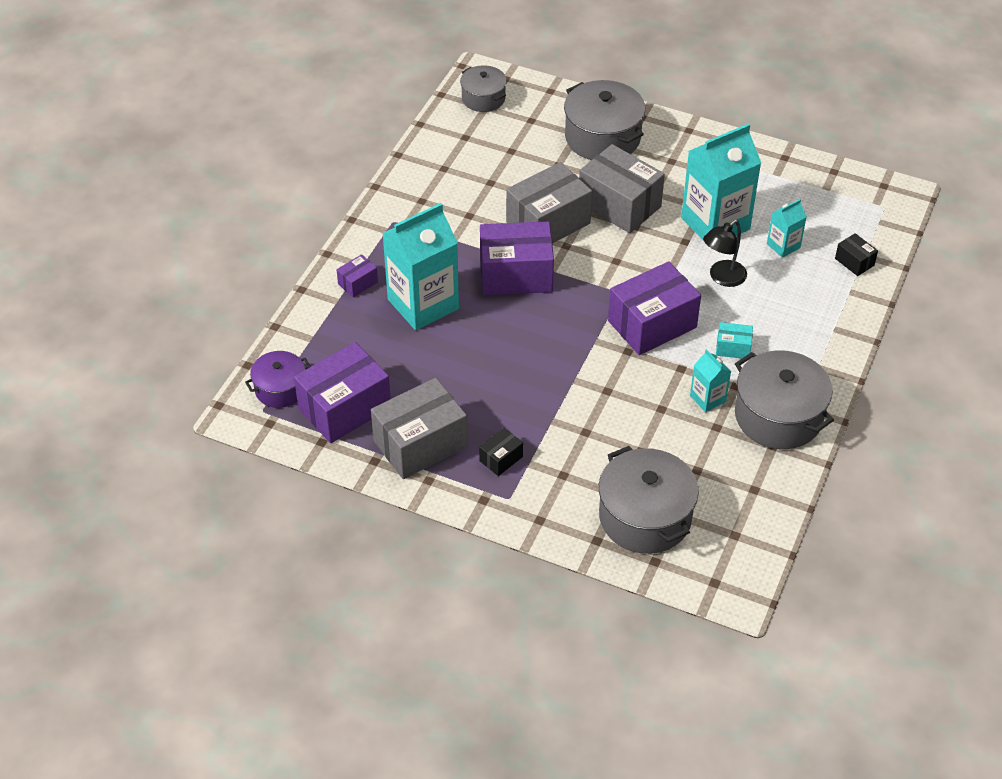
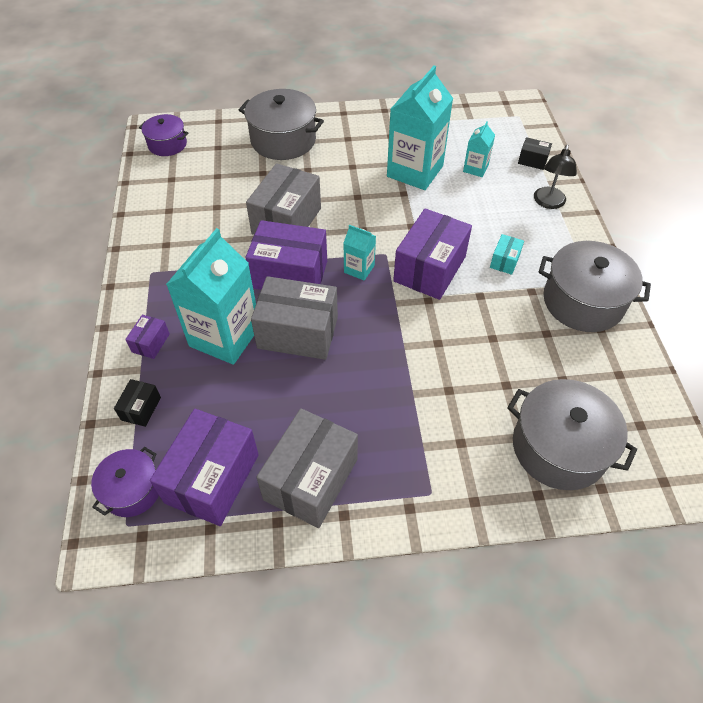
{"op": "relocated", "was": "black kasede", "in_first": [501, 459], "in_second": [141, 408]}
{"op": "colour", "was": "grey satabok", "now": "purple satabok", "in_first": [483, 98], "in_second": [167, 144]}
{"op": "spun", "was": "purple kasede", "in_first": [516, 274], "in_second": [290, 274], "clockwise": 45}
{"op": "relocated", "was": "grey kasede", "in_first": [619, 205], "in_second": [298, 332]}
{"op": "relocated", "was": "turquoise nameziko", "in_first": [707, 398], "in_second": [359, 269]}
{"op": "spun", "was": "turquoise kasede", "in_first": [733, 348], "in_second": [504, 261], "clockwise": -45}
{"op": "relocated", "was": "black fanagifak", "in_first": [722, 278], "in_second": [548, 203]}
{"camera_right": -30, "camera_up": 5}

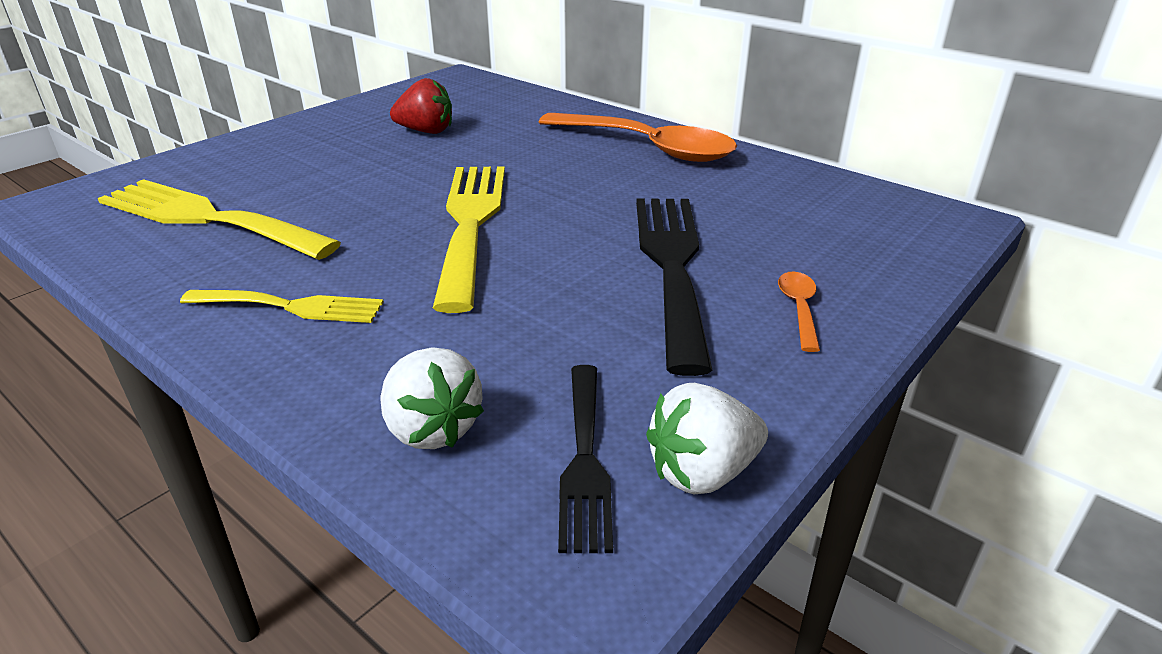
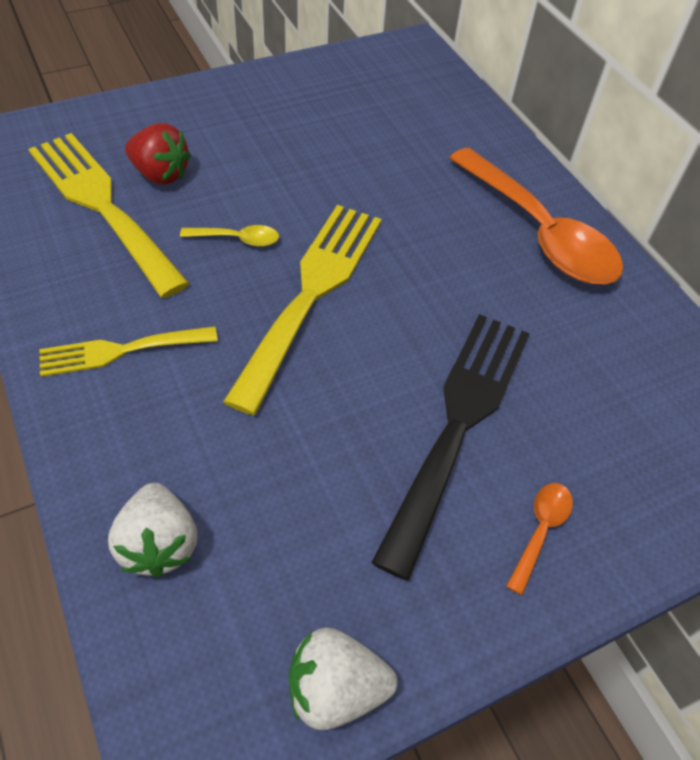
{"op": "spun", "was": "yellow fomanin", "in_first": [292, 306], "in_second": [120, 351], "clockwise": 135}
{"op": "relocated", "was": "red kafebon", "in_first": [426, 131], "in_second": [160, 174]}
{"op": "appeared", "now": "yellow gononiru", "in_second": [237, 239]}
{"op": "missing", "was": "black fomanin", "in_first": [584, 460]}
{"camera_right": 20, "camera_up": 20}

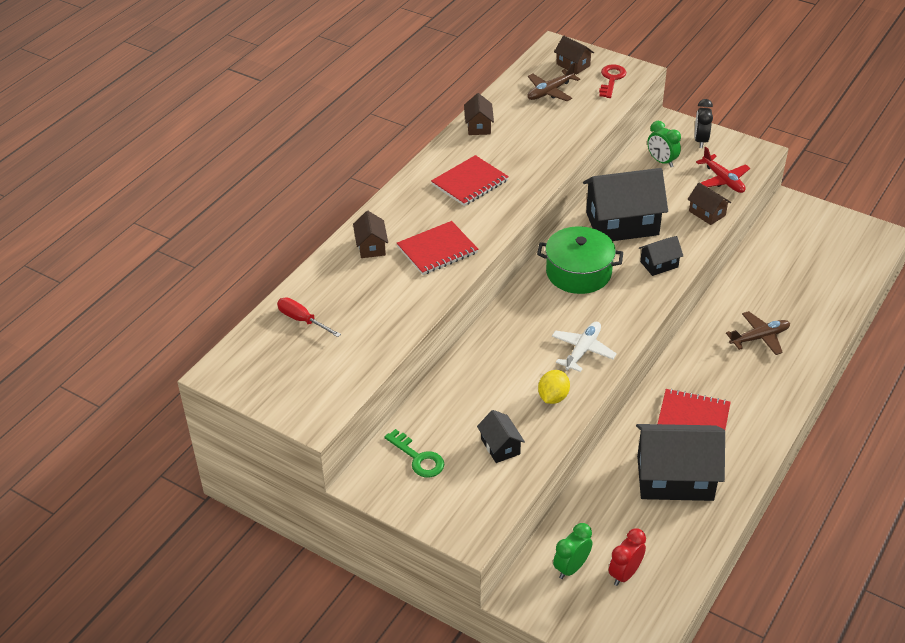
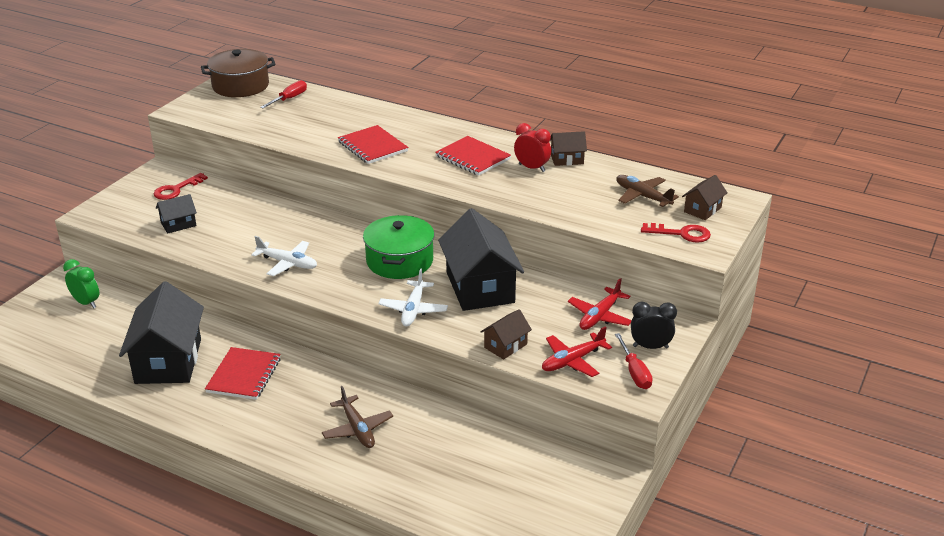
{"op": "colour", "was": "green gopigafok", "now": "red gopigafok", "in_first": [418, 458], "in_second": [176, 189]}
{"op": "appeared", "now": "brown satabok", "in_second": [240, 86]}
{"op": "exchanged", "was": "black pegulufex", "now": "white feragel", "in_first": [659, 264], "in_second": [413, 310]}
{"op": "relocated", "was": "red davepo", "in_first": [625, 574], "in_second": [532, 168]}
{"op": "exchanged", "was": "green davepo", "now": "red feragel", "in_first": [662, 161], "in_second": [599, 316]}
{"op": "appeared", "now": "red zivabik", "in_second": [634, 372]}
{"op": "missing", "was": "brown pegulufex", "in_first": [371, 246]}
{"op": "missing", "was": "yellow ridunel", "in_first": [553, 397]}
{"camera_right": 85, "camera_up": -10}

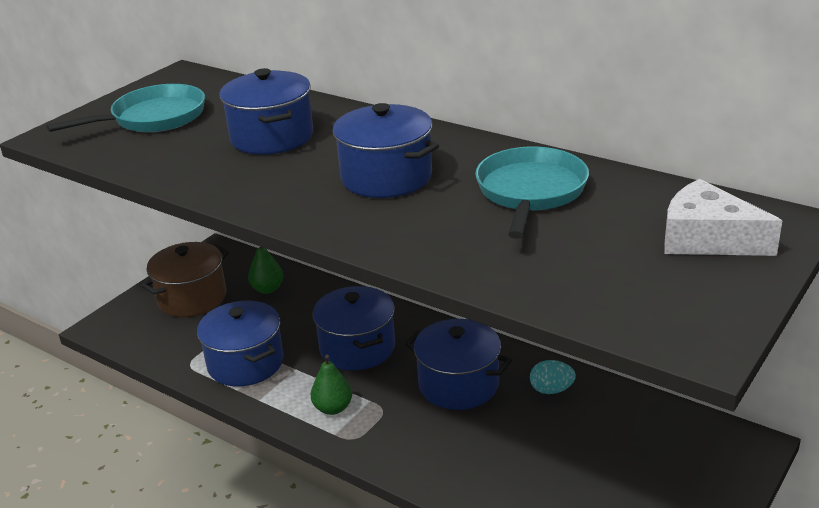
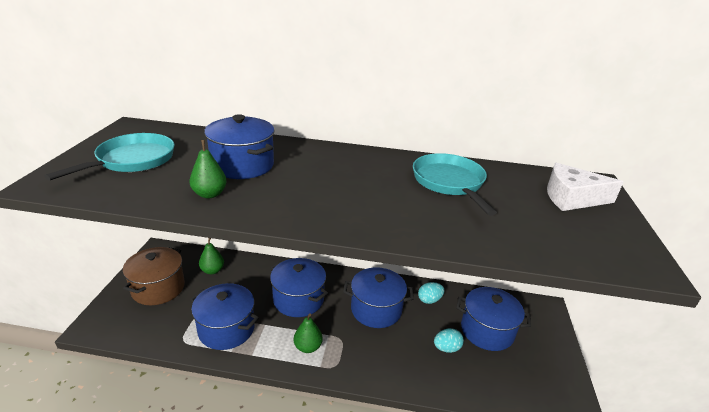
{"op": "appeared", "now": "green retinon", "in_second": [210, 194]}
{"op": "appeared", "now": "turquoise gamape", "in_second": [446, 348]}
{"op": "relocated", "was": "blue satabok", "in_first": [386, 177], "in_second": [487, 331]}
{"camera_right": -30, "camera_up": 0}

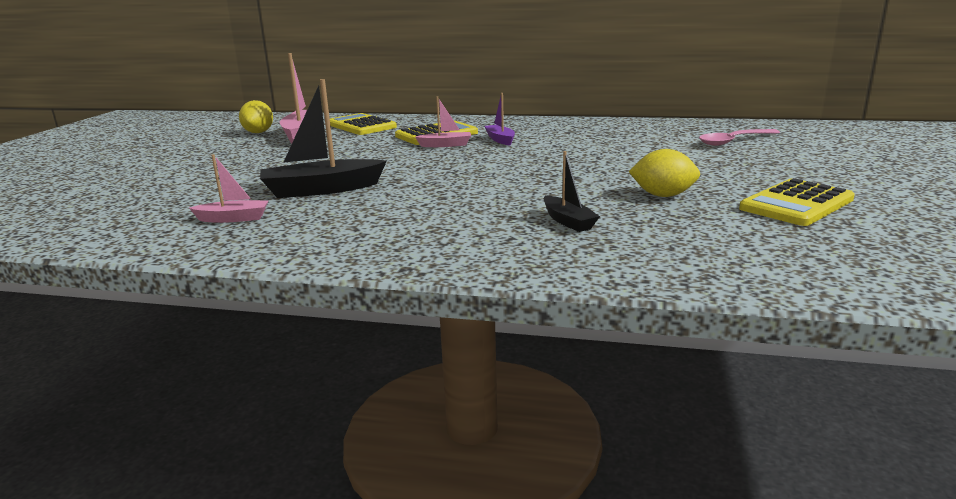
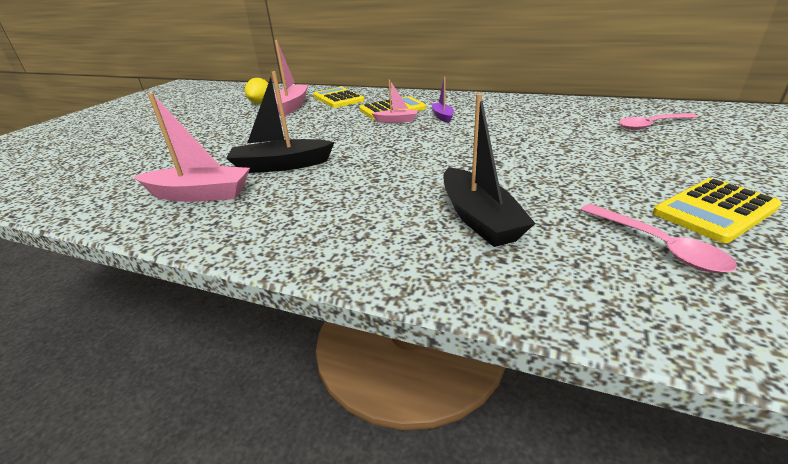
{"op": "size", "was": "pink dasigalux", "in_first": [233, 219], "in_second": [199, 194], "ratio": 1.81}
{"op": "size", "was": "black dasigalux", "in_first": [568, 221], "in_second": [479, 218], "ratio": 1.81}
{"op": "appeared", "now": "pink gononiru", "in_second": [658, 245]}
{"op": "missing", "was": "yellow ridunel", "in_first": [663, 195]}
{"camera_right": 10, "camera_up": 10}

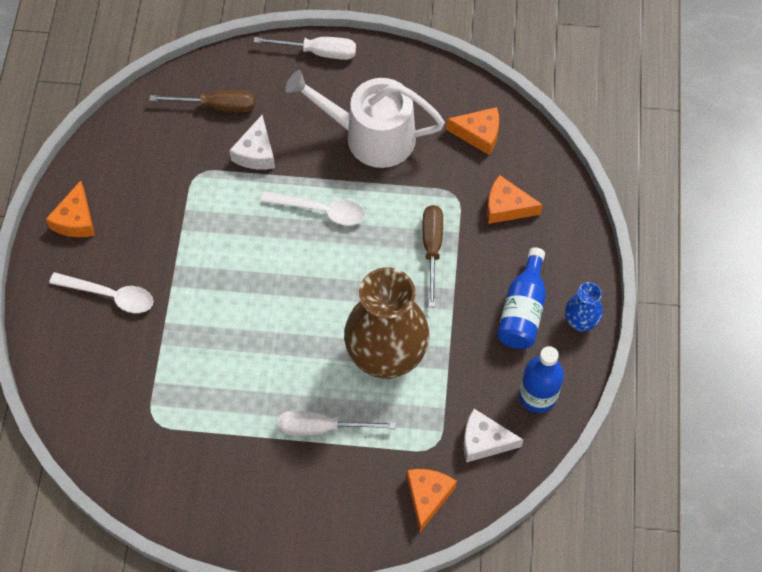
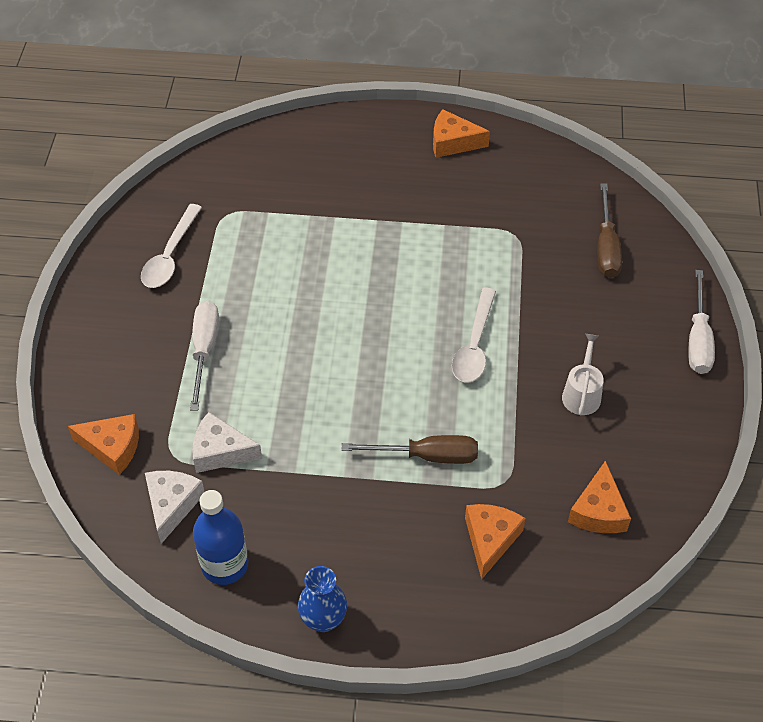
{"op": "relocated", "was": "white gononiru", "in_first": [110, 295], "in_second": [170, 255]}
{"op": "relocated", "was": "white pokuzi", "in_first": [256, 153], "in_second": [220, 451]}
{"op": "size", "was": "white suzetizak", "in_first": [371, 136], "in_second": [581, 394], "ratio": 0.46}
{"op": "missing", "was": "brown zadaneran", "in_first": [386, 357]}
{"op": "missing", "was": "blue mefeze", "in_first": [523, 310]}
{"camera_right": 90, "camera_up": -10}

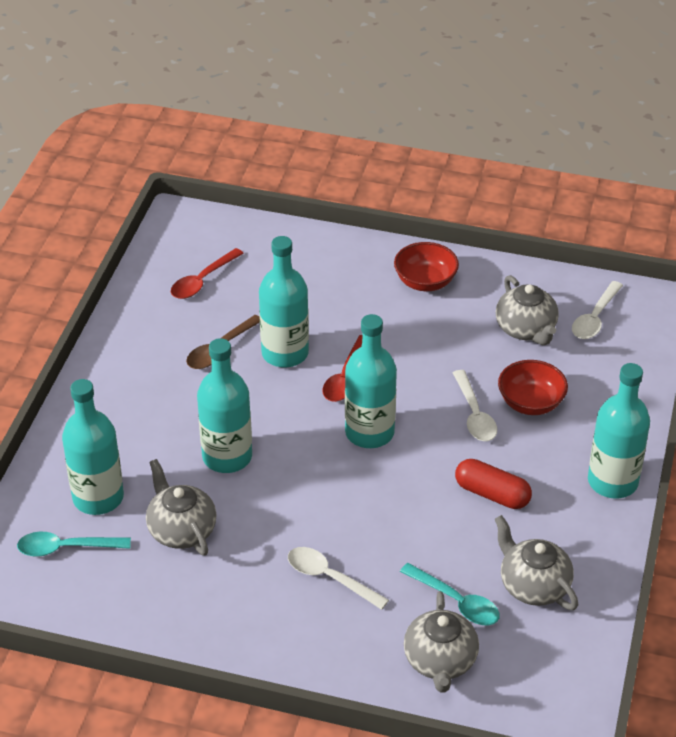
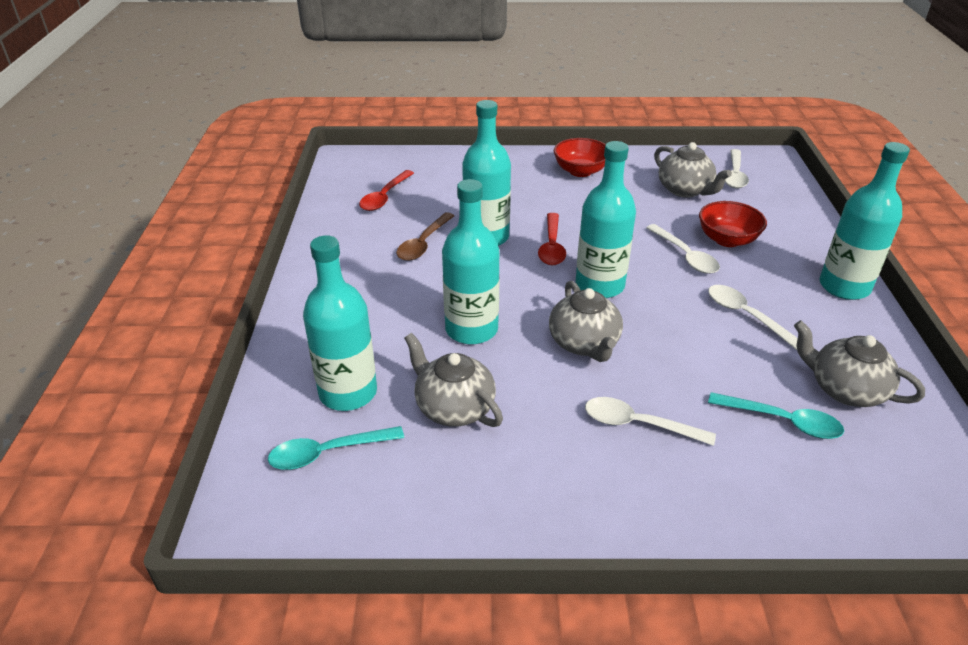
{"op": "relocated", "was": "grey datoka", "in_first": [440, 661], "in_second": [584, 343]}
{"op": "exchanged", "was": "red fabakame", "now": "white gononiru", "in_first": [492, 494], "in_second": [746, 316]}
{"camera_right": -15, "camera_up": -5}

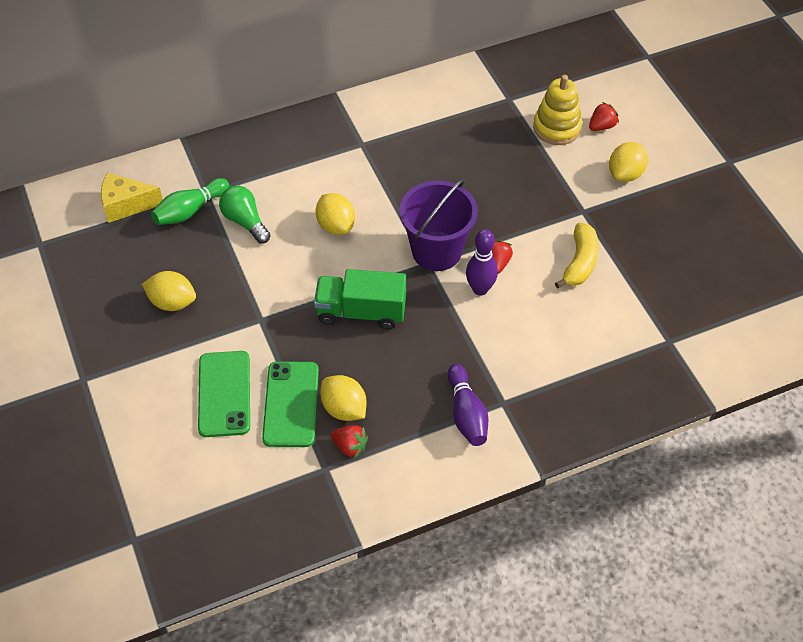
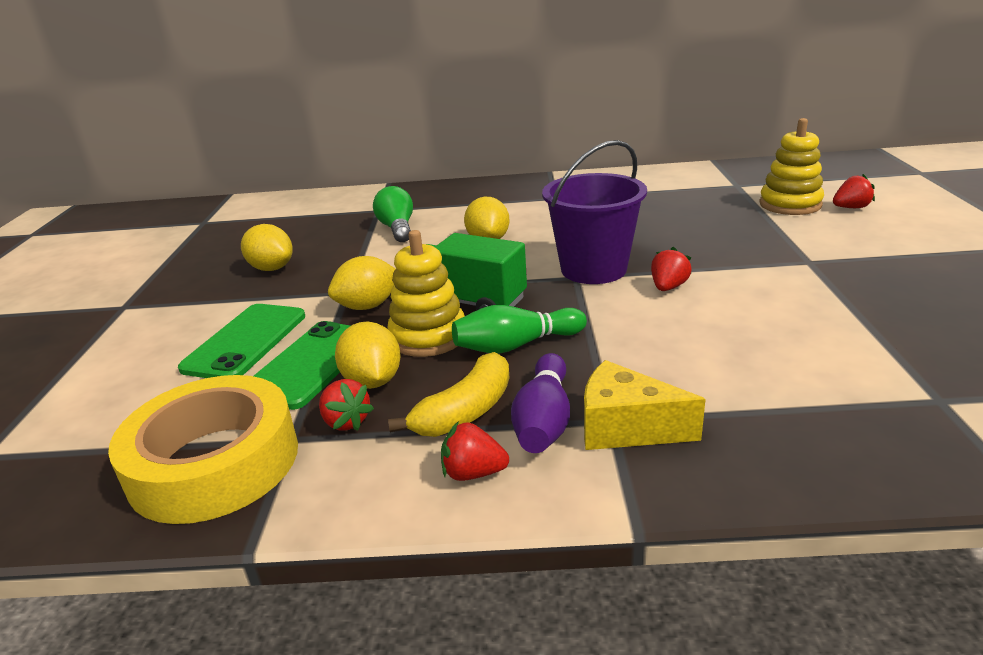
{"op": "appeared", "now": "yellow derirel", "in_second": [214, 462]}
{"op": "relocated", "was": "yellow ridunel", "in_first": [625, 174], "in_second": [368, 306]}
{"op": "appeared", "now": "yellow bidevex", "in_second": [428, 336]}
{"op": "relocated", "was": "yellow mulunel", "in_first": [580, 262], "in_second": [465, 411]}
{"op": "appeared", "now": "red kafebon", "in_second": [473, 473]}
{"op": "relocated", "was": "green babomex", "in_first": [190, 210], "in_second": [516, 345]}
{"op": "relocated", "was": "yellow pokuzi", "in_first": [126, 205], "in_second": [625, 428]}
{"op": "missing", "was": "purple babomex", "in_first": [480, 289]}
{"camera_right": 25, "camera_up": -25}

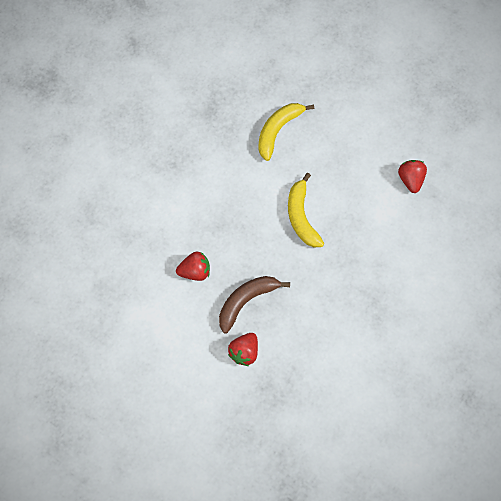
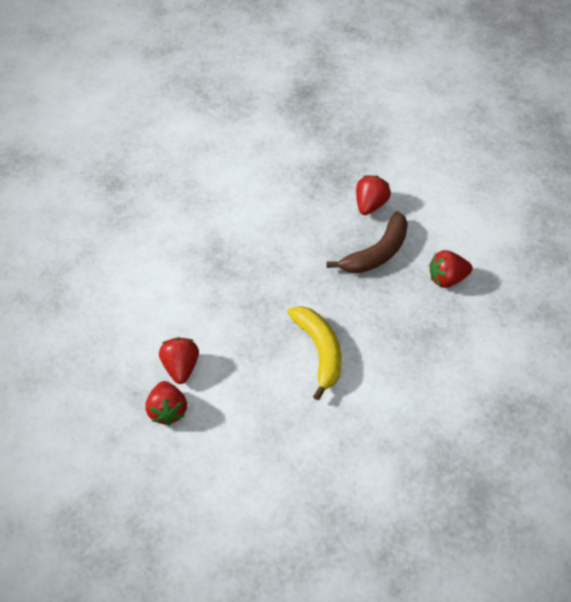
{"op": "appeared", "now": "red kafebon", "in_second": [180, 368]}
{"op": "missing", "was": "yellow mulunel", "in_first": [278, 131]}
{"camera_right": 175, "camera_up": -15}

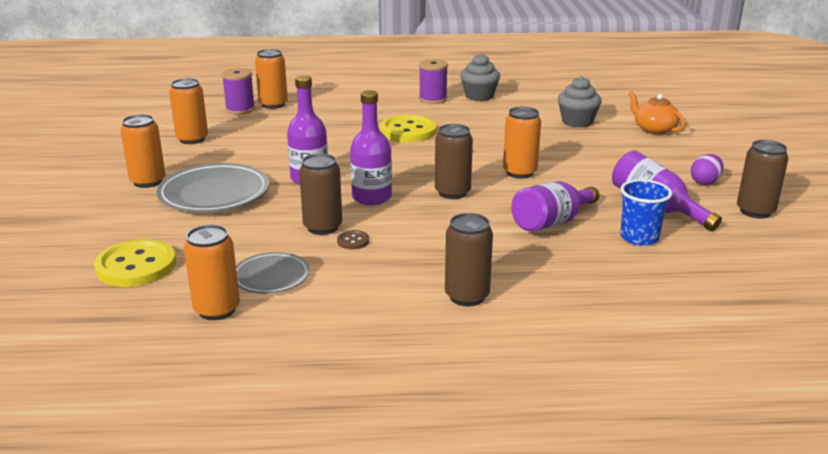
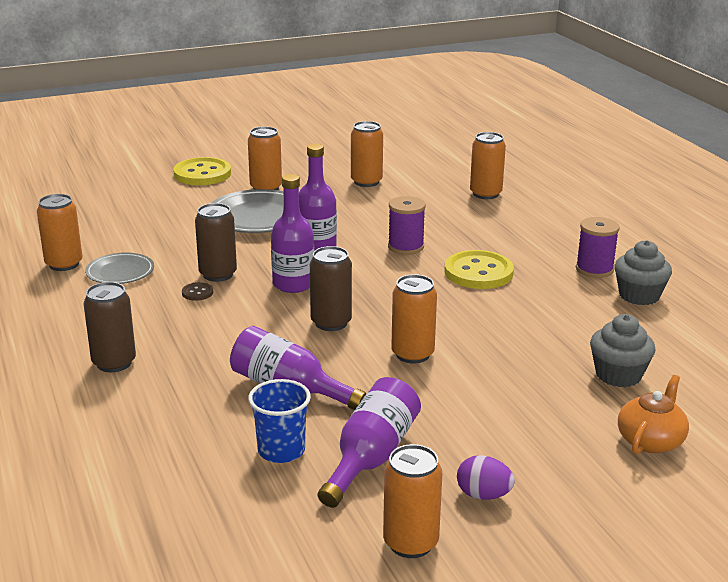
{"op": "relocated", "was": "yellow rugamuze", "in_first": [136, 266], "in_second": [202, 174]}
{"op": "colour", "was": "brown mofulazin", "now": "orange mofulazin", "in_first": [755, 211], "in_second": [410, 543]}
{"op": "relocated", "was": "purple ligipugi", "in_first": [240, 109], "in_second": [406, 247]}
{"camera_right": 70, "camera_up": 0}

